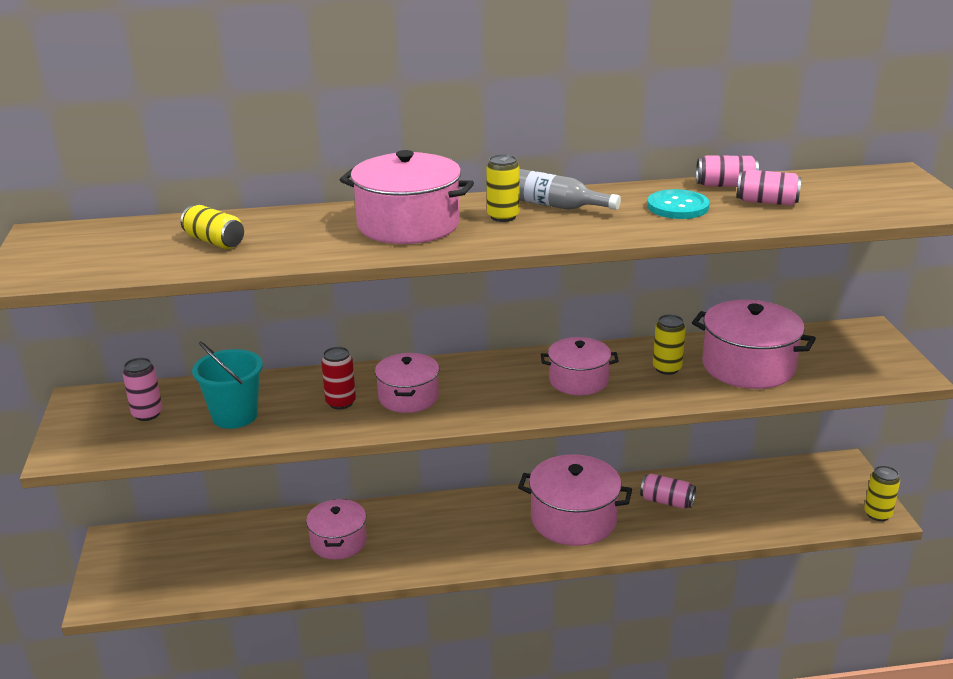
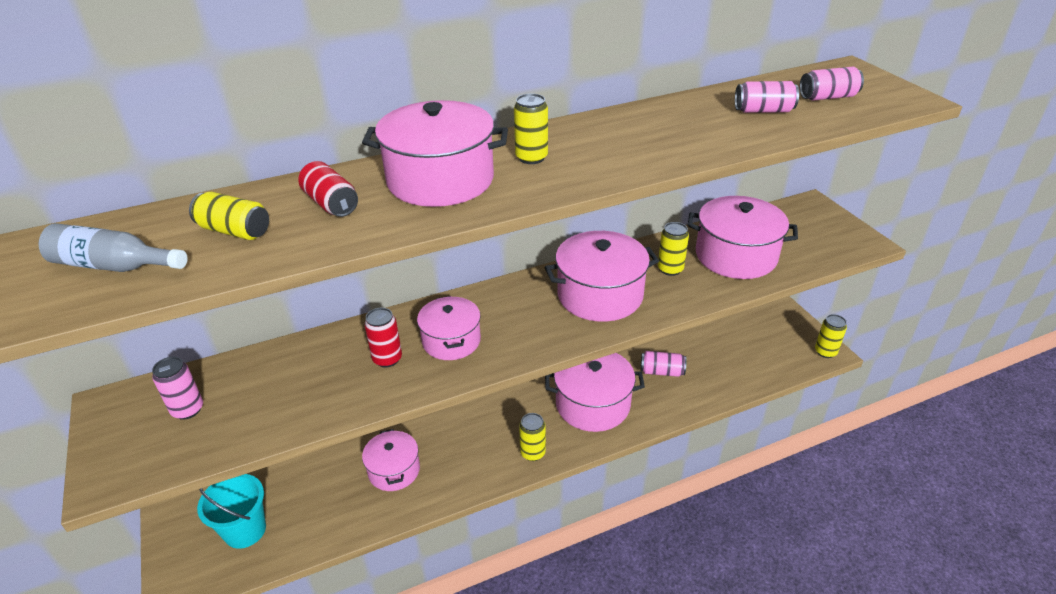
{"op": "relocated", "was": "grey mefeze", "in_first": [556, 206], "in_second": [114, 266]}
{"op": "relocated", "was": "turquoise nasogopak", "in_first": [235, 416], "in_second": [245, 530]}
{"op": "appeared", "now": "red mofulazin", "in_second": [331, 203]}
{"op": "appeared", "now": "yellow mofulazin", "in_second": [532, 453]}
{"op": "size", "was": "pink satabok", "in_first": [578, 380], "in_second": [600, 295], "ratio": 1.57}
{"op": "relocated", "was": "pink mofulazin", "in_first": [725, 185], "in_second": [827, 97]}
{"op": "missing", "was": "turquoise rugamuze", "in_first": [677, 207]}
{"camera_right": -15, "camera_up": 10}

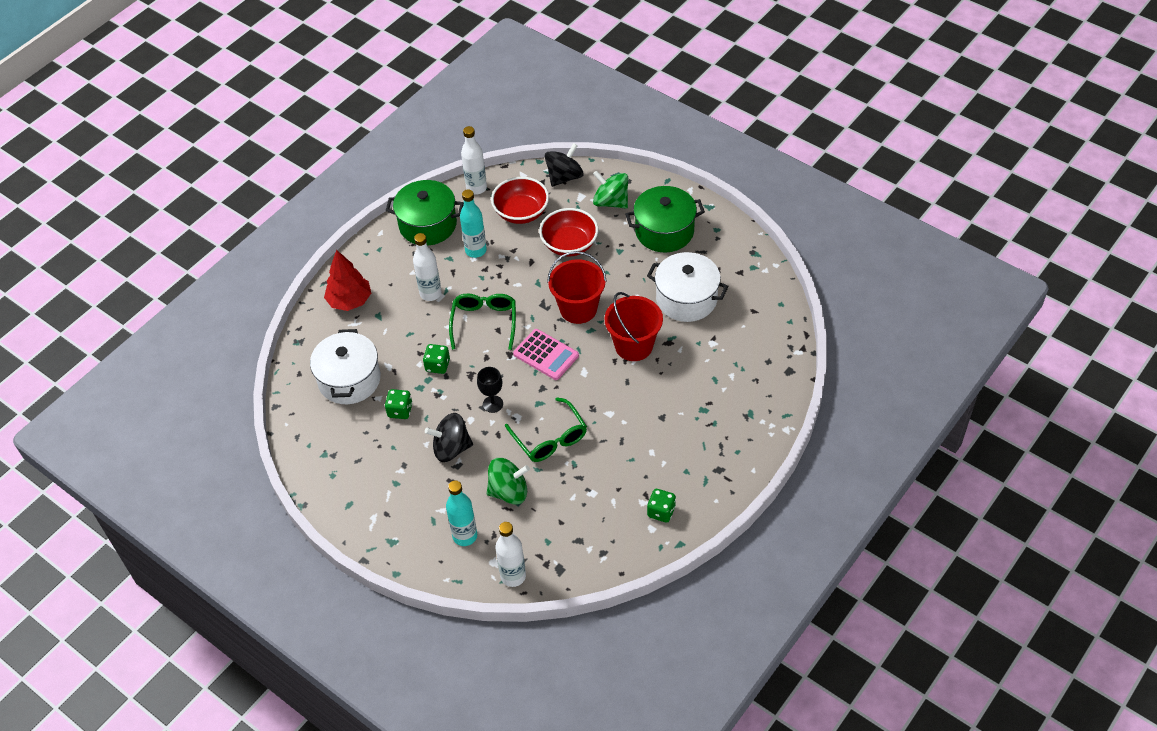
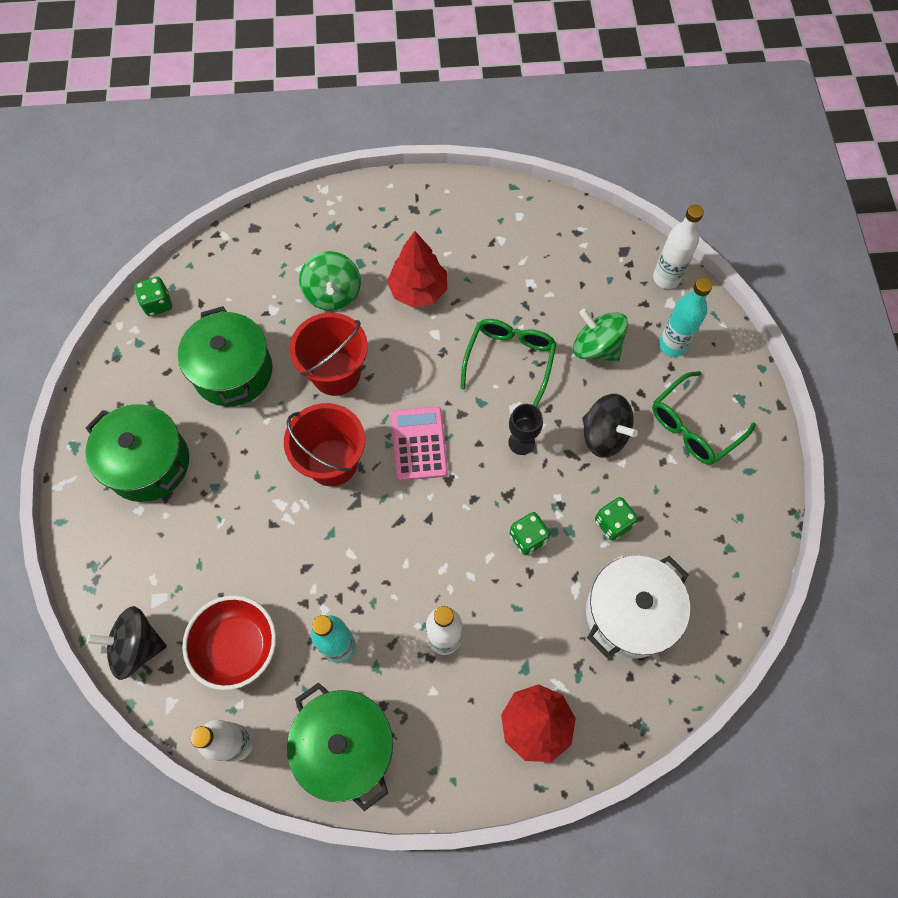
{"op": "relocated", "was": "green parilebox", "in_first": [661, 512], "in_second": [158, 304]}
{"op": "colour", "was": "white satabok", "now": "green satabok", "in_first": [686, 299], "in_second": [233, 371]}
{"op": "relocated", "was": "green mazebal", "in_first": [611, 202], "in_second": [333, 294]}
{"op": "appeared", "now": "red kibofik", "in_second": [418, 291]}
{"op": "relocated", "was": "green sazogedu", "in_first": [484, 322], "in_second": [693, 426]}
{"op": "missing", "was": "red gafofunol", "in_first": [569, 244]}
{"camera_right": -135, "camera_up": 15}

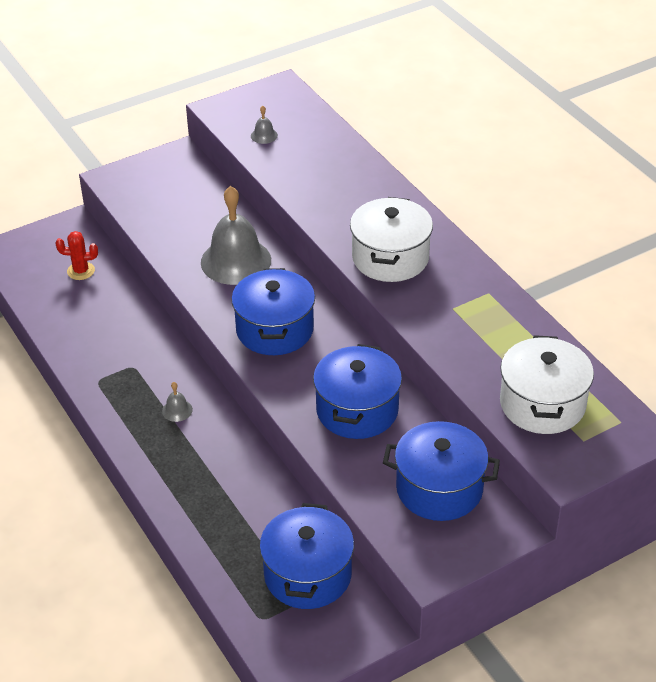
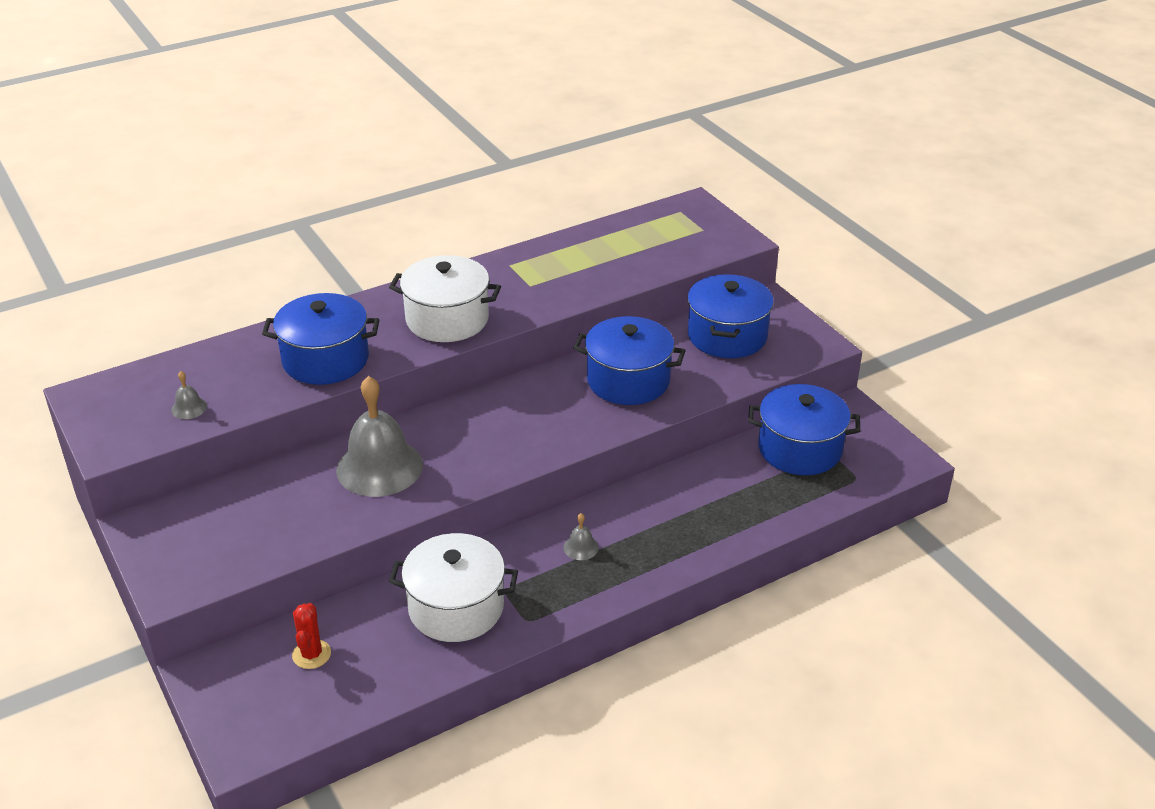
{"op": "relocated", "was": "blue satabok", "in_first": [274, 329], "in_second": [325, 360]}
{"op": "relocated", "was": "white satabok", "in_first": [542, 404], "in_second": [456, 607]}
{"camera_right": -90, "camera_up": -5}

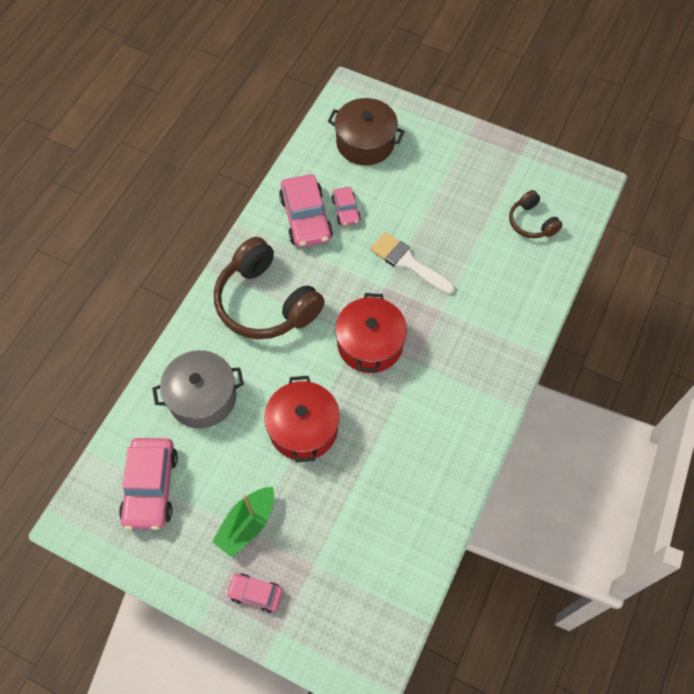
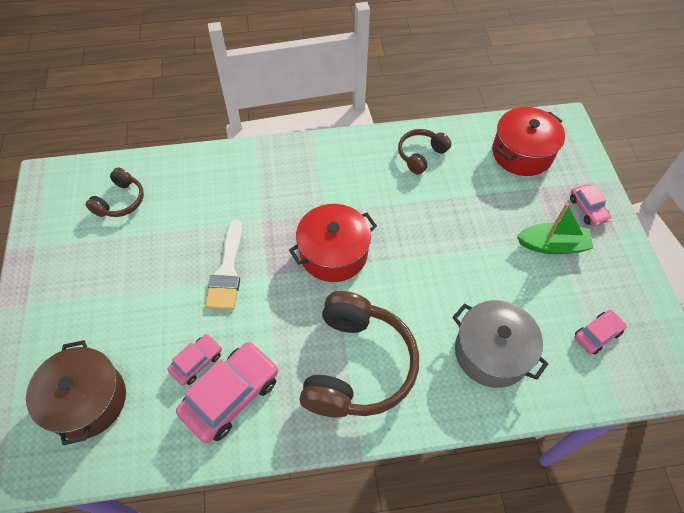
{"op": "appeared", "now": "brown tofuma", "in_second": [421, 155]}
{"op": "relocated", "was": "red satabok", "in_first": [303, 428], "in_second": [522, 153]}
{"op": "size", "was": "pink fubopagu", "in_first": [151, 487], "in_second": [597, 334], "ratio": 0.54}
{"camera_right": -125, "camera_up": -5}

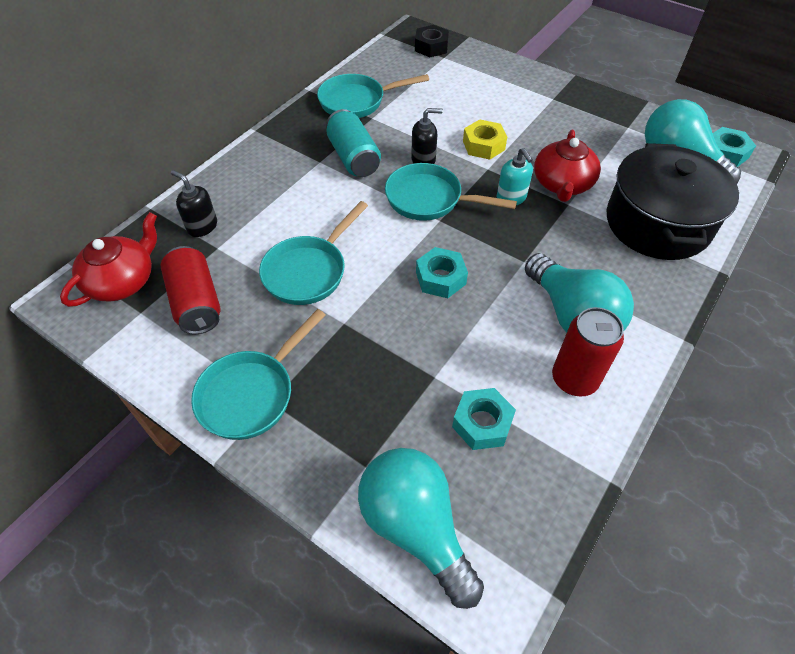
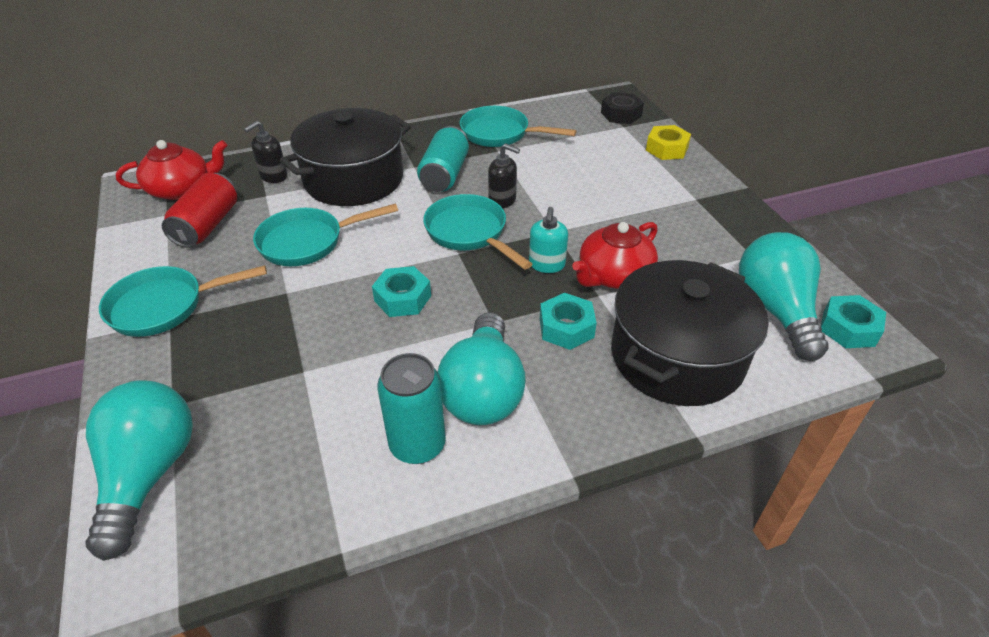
{"op": "spun", "was": "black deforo", "in_first": [202, 226], "in_second": [273, 176], "clockwise": -120}
{"op": "appeared", "now": "black satabok", "in_second": [354, 179]}
{"op": "colour", "was": "red mofulazin", "now": "turquoise mofulazin", "in_first": [574, 379], "in_second": [417, 445]}
{"op": "relocated", "was": "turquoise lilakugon", "in_first": [482, 423], "in_second": [566, 328]}
{"op": "relocated", "was": "yellow lilakugon", "in_first": [483, 145], "in_second": [666, 149]}
{"camera_right": 35, "camera_up": -10}

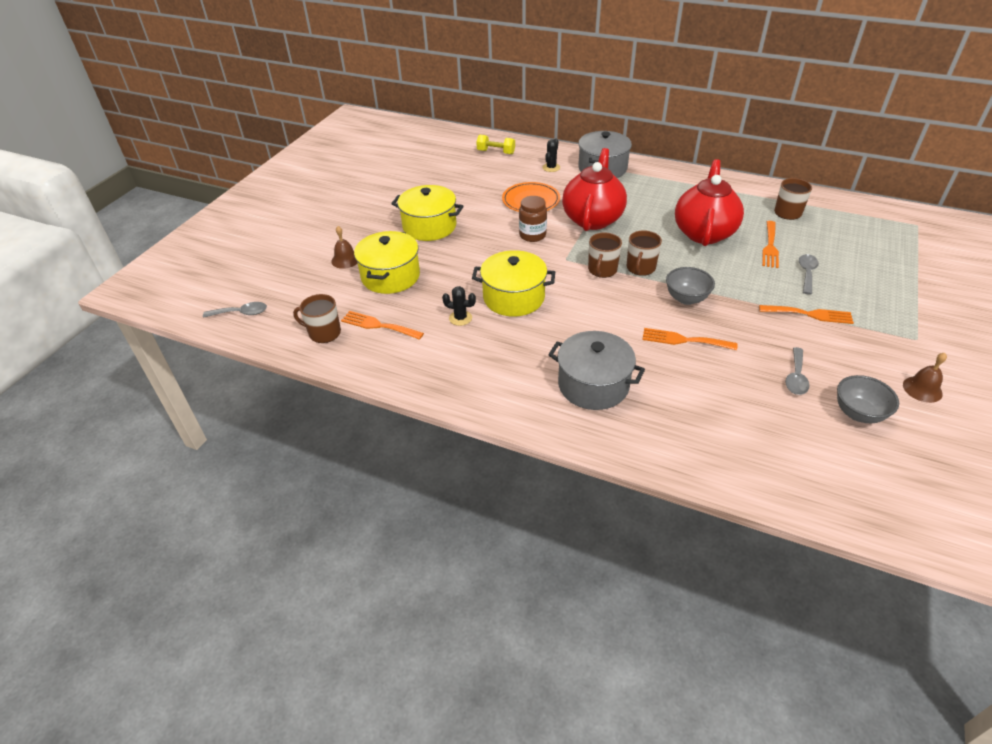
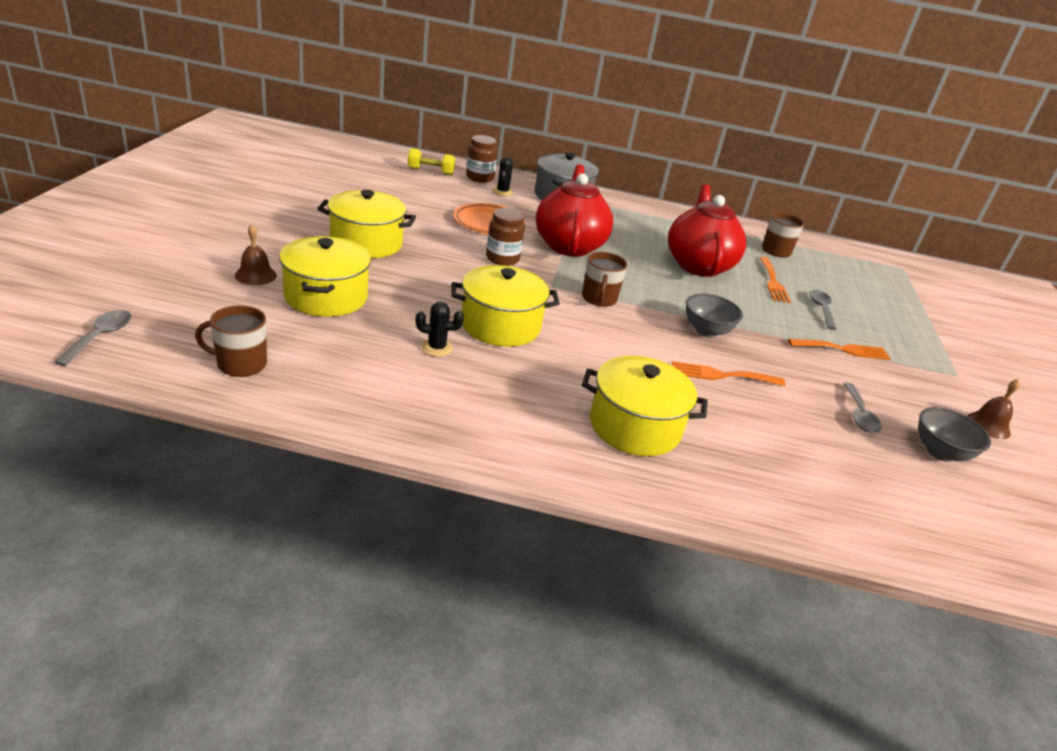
{"op": "spun", "was": "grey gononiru", "in_first": [241, 313], "in_second": [100, 337], "clockwise": -60}
{"op": "appeared", "now": "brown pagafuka", "in_second": [480, 178]}
{"op": "colour", "was": "grey satabok", "now": "yellow satabok", "in_first": [593, 385], "in_second": [634, 426]}
{"op": "missing", "was": "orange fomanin", "in_first": [378, 325]}
{"op": "missing", "was": "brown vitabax", "in_first": [640, 268]}
{"camera_right": -20, "camera_up": -10}

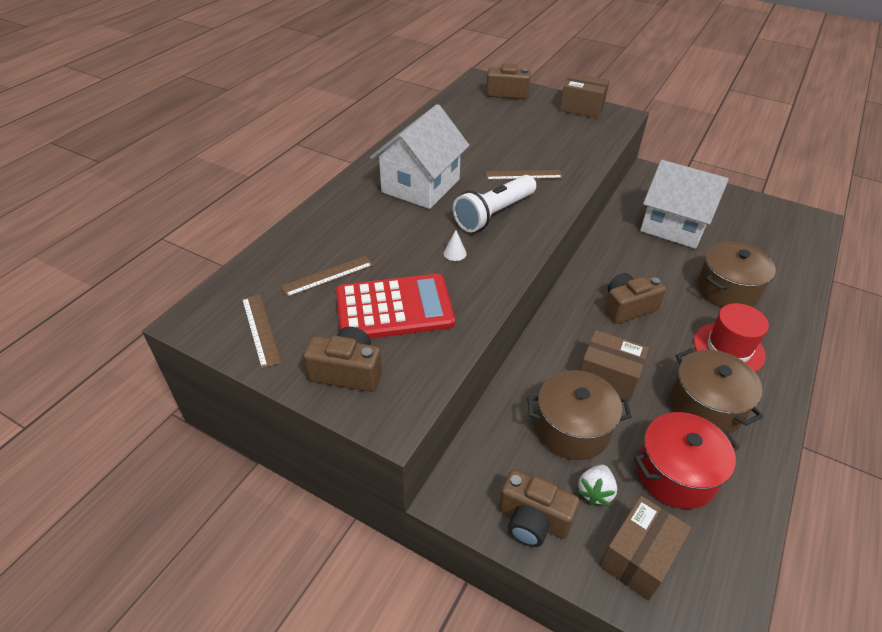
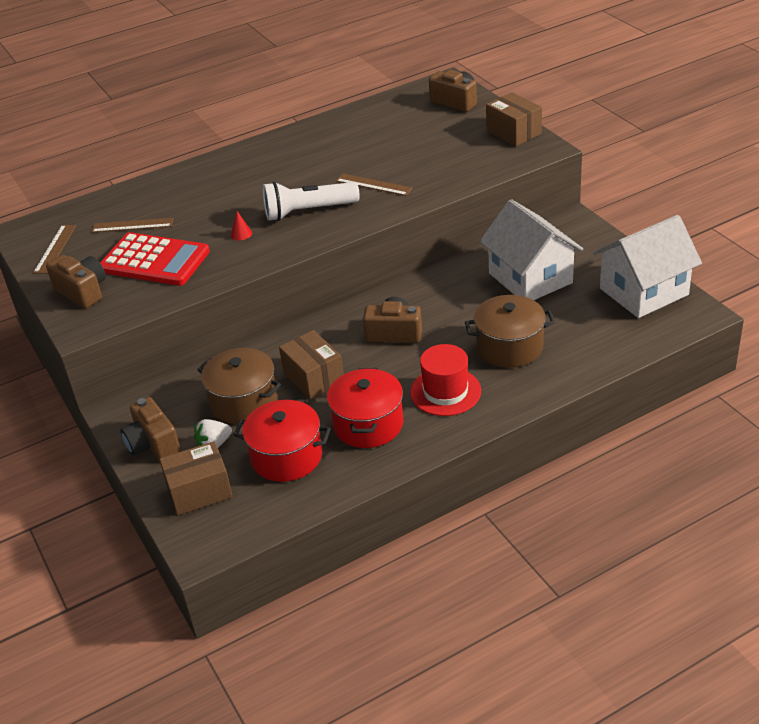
{"op": "colour", "was": "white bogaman", "now": "red bogaman", "in_first": [455, 253], "in_second": [241, 234]}
{"op": "colour", "was": "brown satabok", "now": "red satabok", "in_first": [706, 406], "in_second": [368, 424]}
{"op": "relocated", "was": "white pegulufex", "in_first": [421, 185], "in_second": [644, 291]}
{"camera_right": 35, "camera_up": -5}

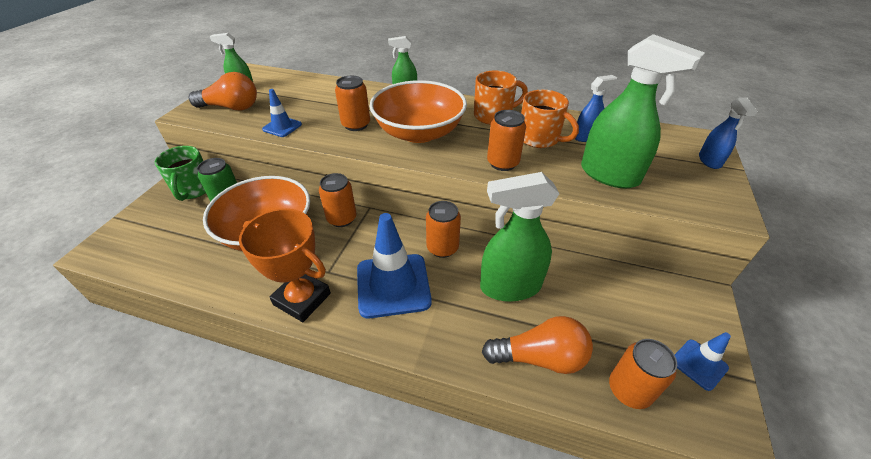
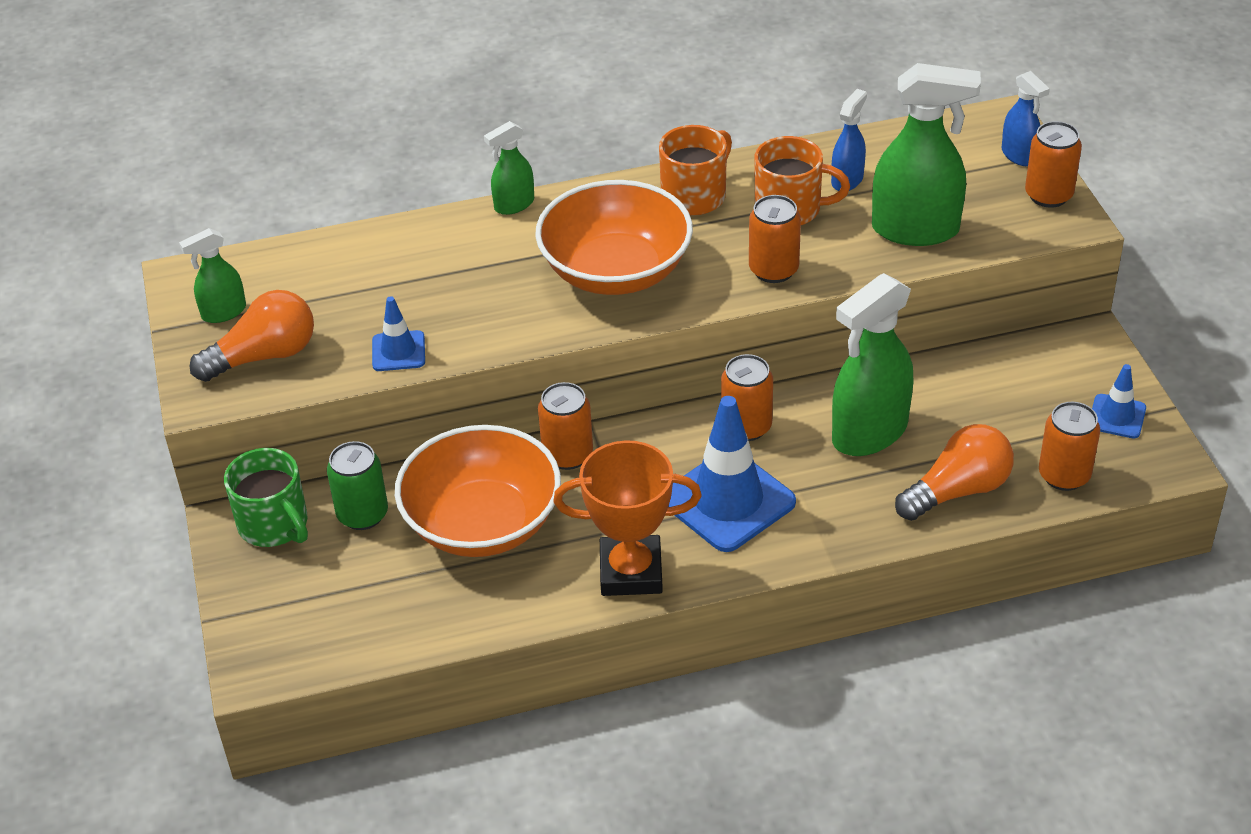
{"op": "relocated", "was": "orange mofulazin", "in_first": [356, 125], "in_second": [1048, 195]}
{"camera_right": -30, "camera_up": 0}

